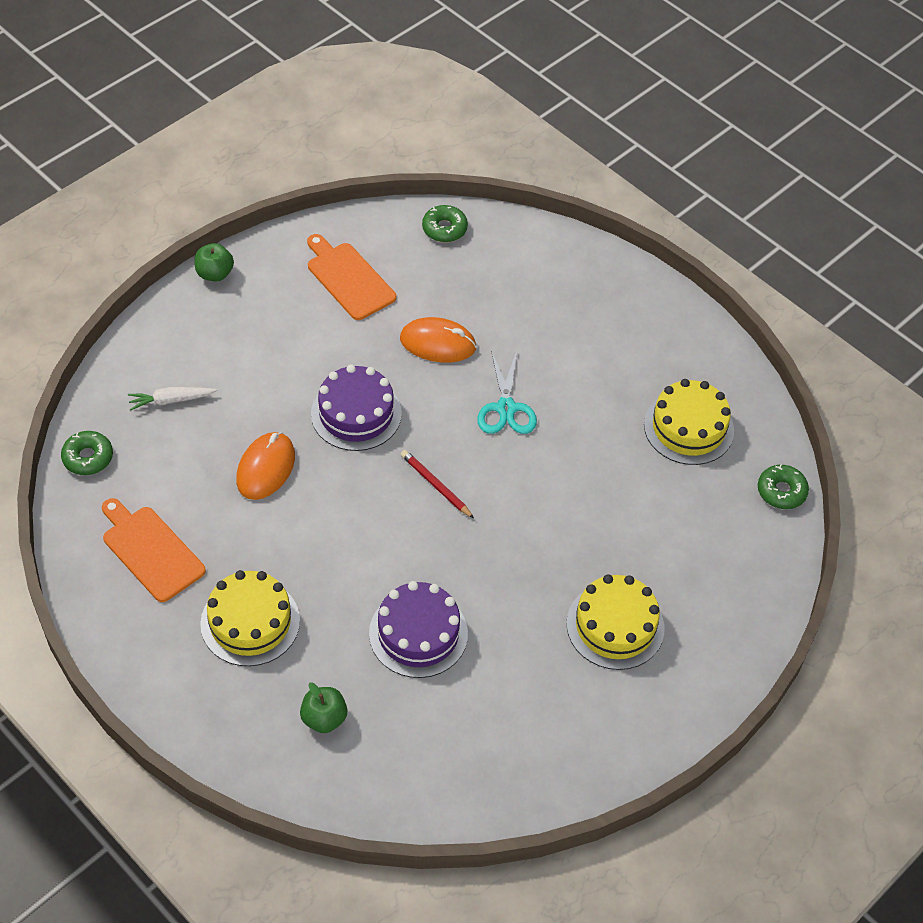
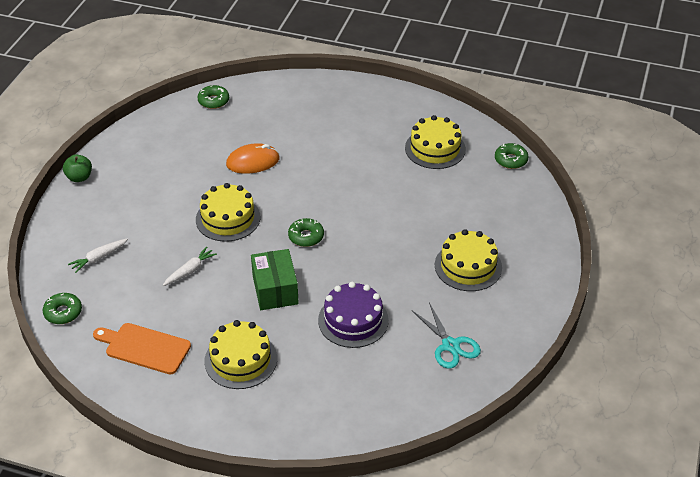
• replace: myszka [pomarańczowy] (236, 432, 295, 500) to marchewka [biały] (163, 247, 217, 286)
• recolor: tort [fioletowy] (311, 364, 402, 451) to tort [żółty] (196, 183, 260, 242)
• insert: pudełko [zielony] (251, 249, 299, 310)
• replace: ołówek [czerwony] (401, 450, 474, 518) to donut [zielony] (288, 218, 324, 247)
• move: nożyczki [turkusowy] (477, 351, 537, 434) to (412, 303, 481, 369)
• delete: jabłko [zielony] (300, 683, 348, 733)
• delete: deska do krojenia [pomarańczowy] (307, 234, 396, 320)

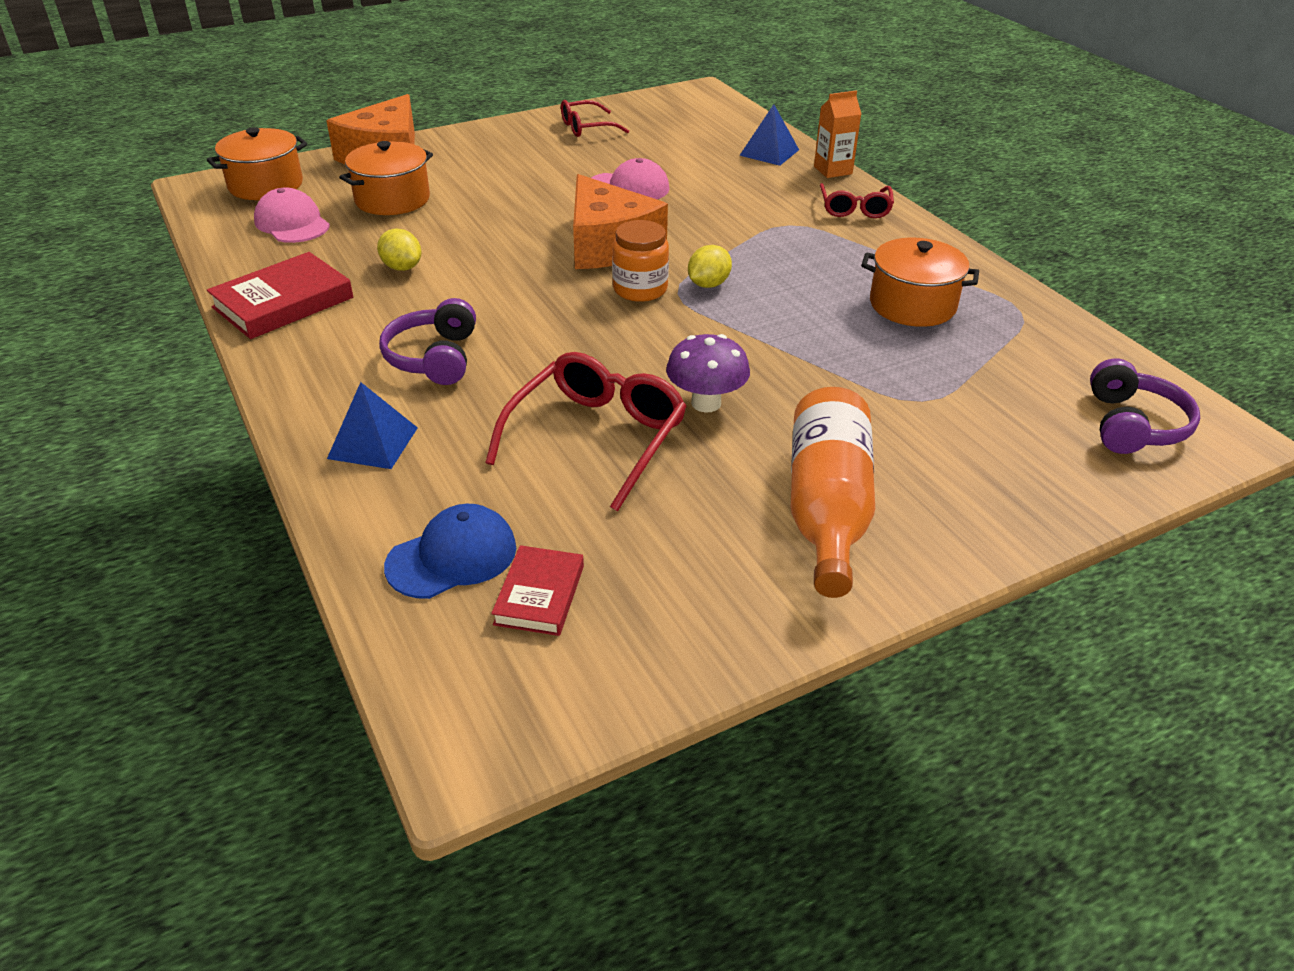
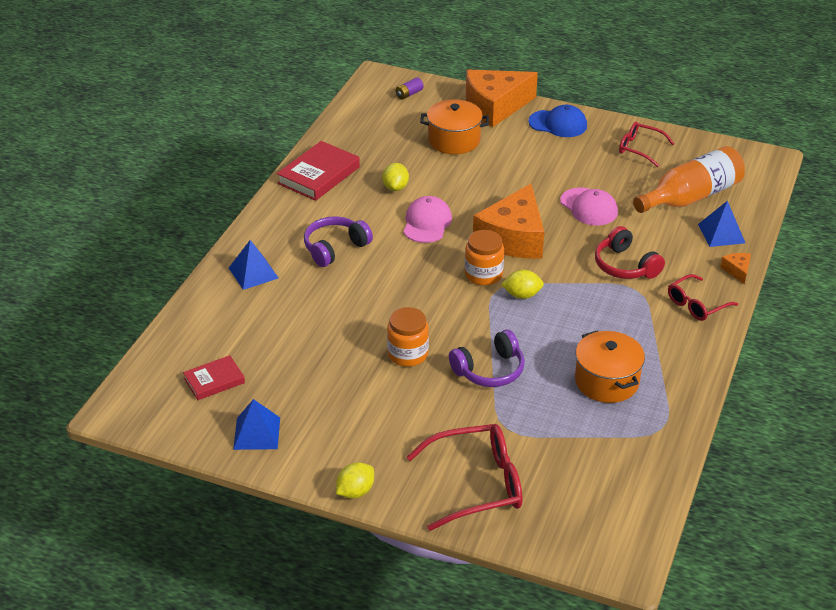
• insert: piramida [niebieski] (233, 399, 280, 450)
• rotate: książka [czerwony] (207, 252, 353, 339) = (277, 141, 360, 201) 60 degrees counterclockwise
• insert: cytryna [żółty] (336, 462, 374, 498)
• replace: grzyb [fioletowy] (666, 334, 750, 412) to słoik [pomarańczowy] (387, 307, 429, 367)
• replace: garnek [pomarańczowy] (207, 127, 308, 200) to bateria [fioletowy] (396, 77, 424, 100)
• move: czapka [różowy] (254, 188, 330, 243) to (403, 196, 452, 243)
• move: okulary [czerwony] (485, 352, 687, 511) to (407, 424, 522, 531)
• move: słuchawki [fioletowy] (1090, 358, 1200, 454) to (449, 330, 525, 387)
• move: czapka [niebieski] (384, 504, 516, 599) to (528, 105, 587, 137)
• insert: słuchawki [czerwony] (595, 226, 665, 279)
• move: butelka [pomarańczowy] (791, 387, 875, 598) to (633, 146, 745, 213)
• replace: karton mleka [pomarańczowy] (814, 90, 861, 178) to ser [pomarańczowy] (720, 253, 751, 285)

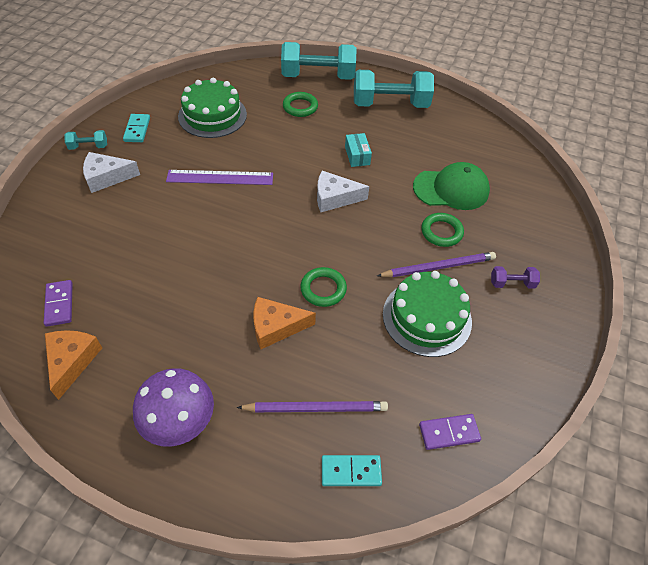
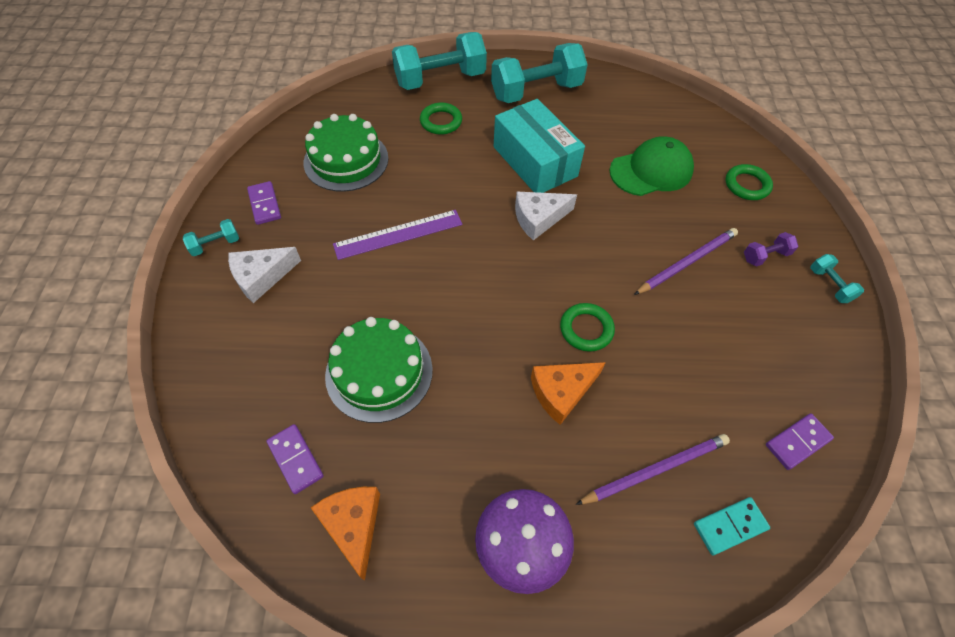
• recolor: kostka domina [turkusowy] (123, 114, 150, 142) to kostka domina [fioletowy] (247, 181, 281, 225)
• move: tort [zielony] (383, 271, 472, 357) to (325, 317, 433, 423)
• resize: pudełko [turkusowy] (345, 133, 372, 167) = (494, 99, 585, 193) x2.21
• move: pierścień [zielony] (421, 213, 464, 247) to (725, 164, 773, 200)
• insert: hantel [turkusowy] (810, 254, 864, 303)

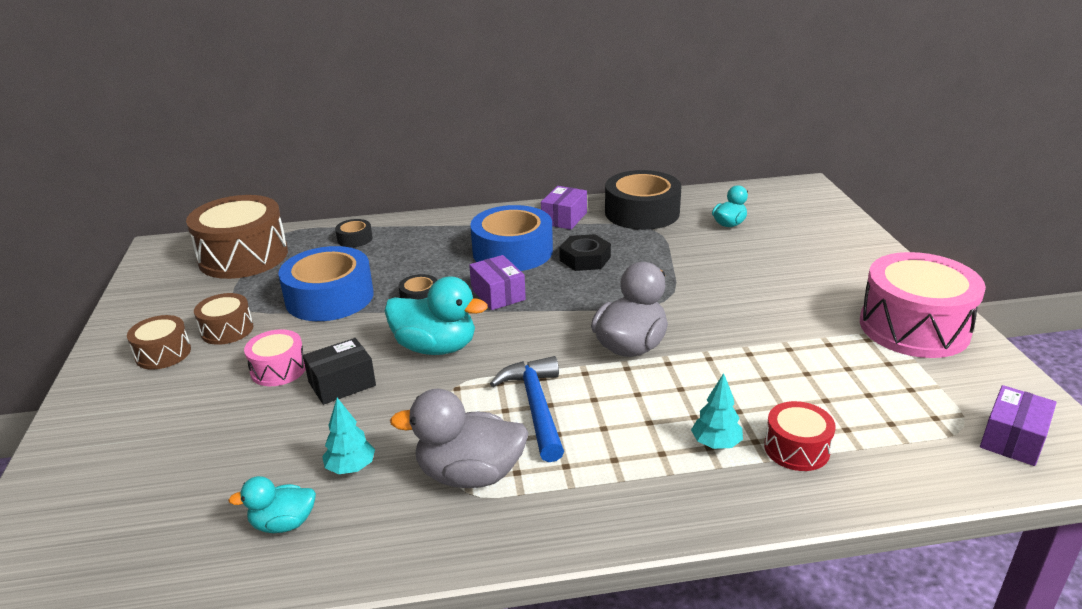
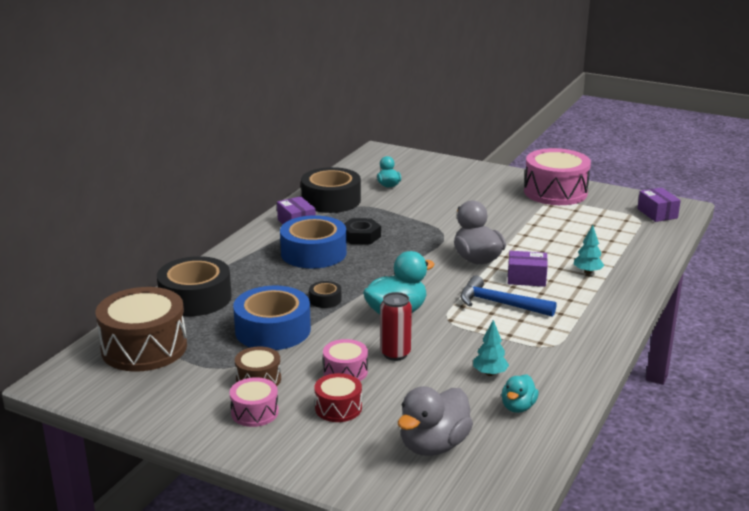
• resize: taśma klejąca [czarny] (335, 219, 373, 247) = (157, 256, 232, 316) x2.22
• recolor: bęben [brązowy] (127, 315, 191, 370) to bęben [różowy] (230, 377, 279, 427)
• move: bęben [czerwony] (764, 401, 836, 471) to (314, 373, 362, 422)
• replace: pudełko [czarny] (303, 338, 376, 405) to puszka [czerwony] (380, 292, 412, 361)
• move: kaczka [szary] (390, 389, 529, 488) to (398, 386, 473, 456)
• move: pudełko [fioletowy] (469, 255, 526, 310) to (508, 251, 548, 287)

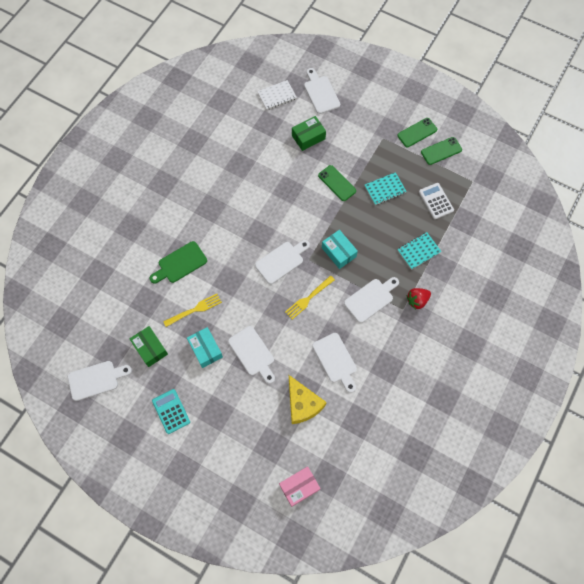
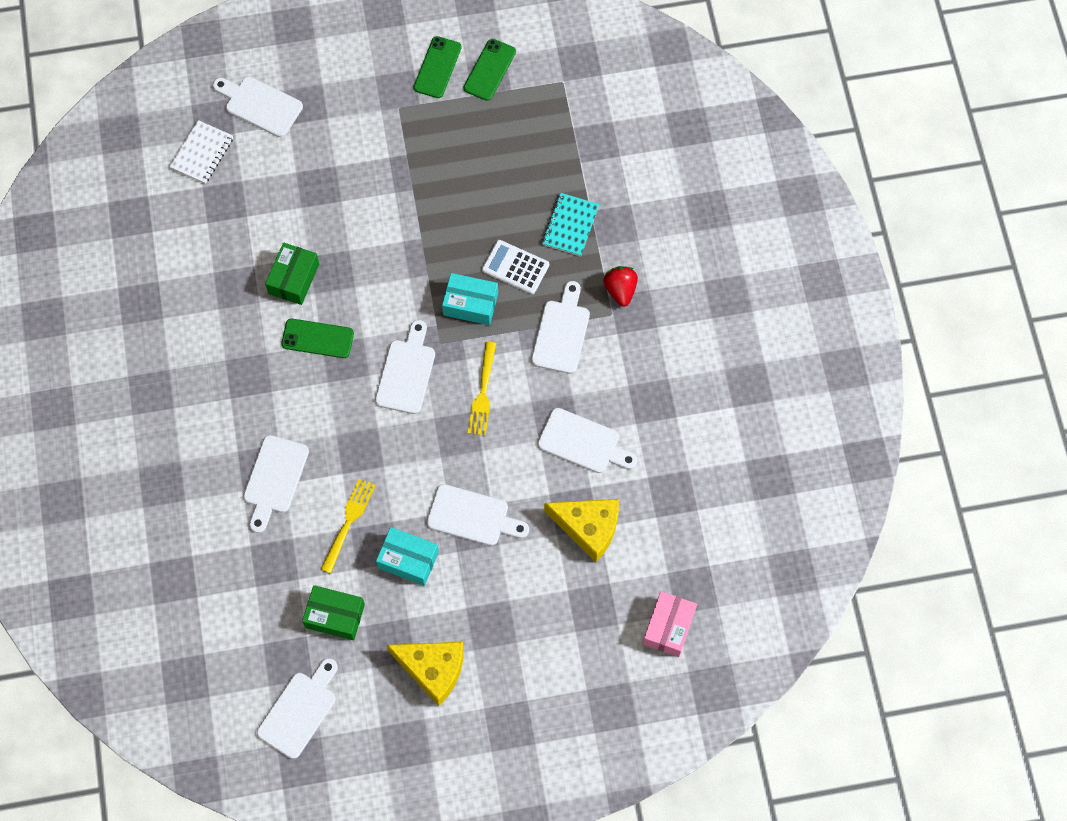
• recolor: deska do krojenia [zielony] (150, 241, 207, 284) to deska do krojenia [biały] (243, 435, 309, 533)
• move: pudełko [zielony] (292, 116, 326, 151) to (265, 242, 319, 305)
• move: telefon [zielony] (318, 165, 356, 201) to (281, 319, 354, 358)
• replace: kalkulator [turkusowy] (152, 389, 190, 434) to ser [żółty] (386, 642, 464, 706)
• move: kalkulator [biały] (419, 183, 454, 219) to (482, 240, 549, 294)
• rotate: truskawka [czerwony] (407, 288, 431, 309) = (603, 266, 638, 307) 150 degrees clockwise
• delete: zeszyt [turkusowy] (365, 172, 407, 205)

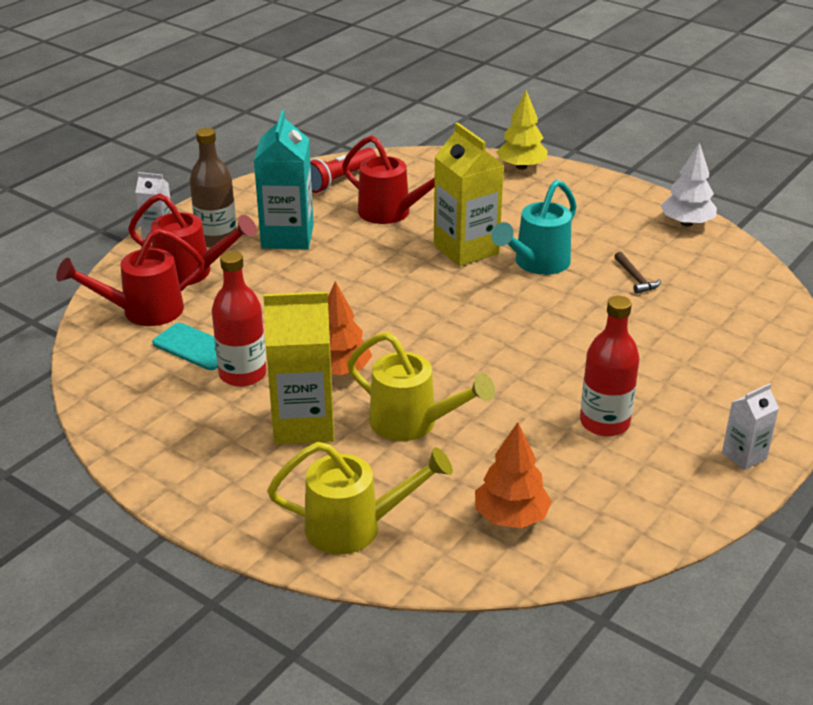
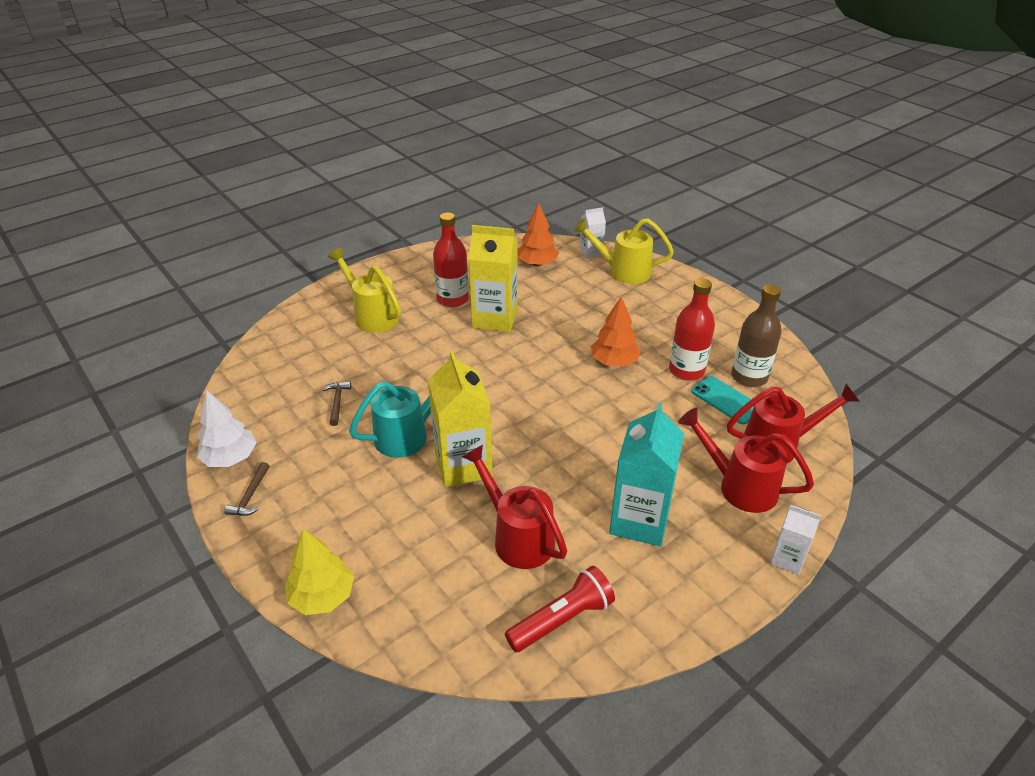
• insert: młotek [brązowy] (224, 462, 269, 516)
• move: konewka [żółty] (347, 332, 495, 441) to (328, 247, 401, 333)
• move: karton mleka [żółty] (263, 291, 334, 445) to (468, 225, 518, 332)
• move: karton mleka [biały] (722, 383, 779, 470) to (580, 207, 606, 258)
• move: butelka [brązowy] (189, 128, 237, 248) to (731, 284, 781, 387)

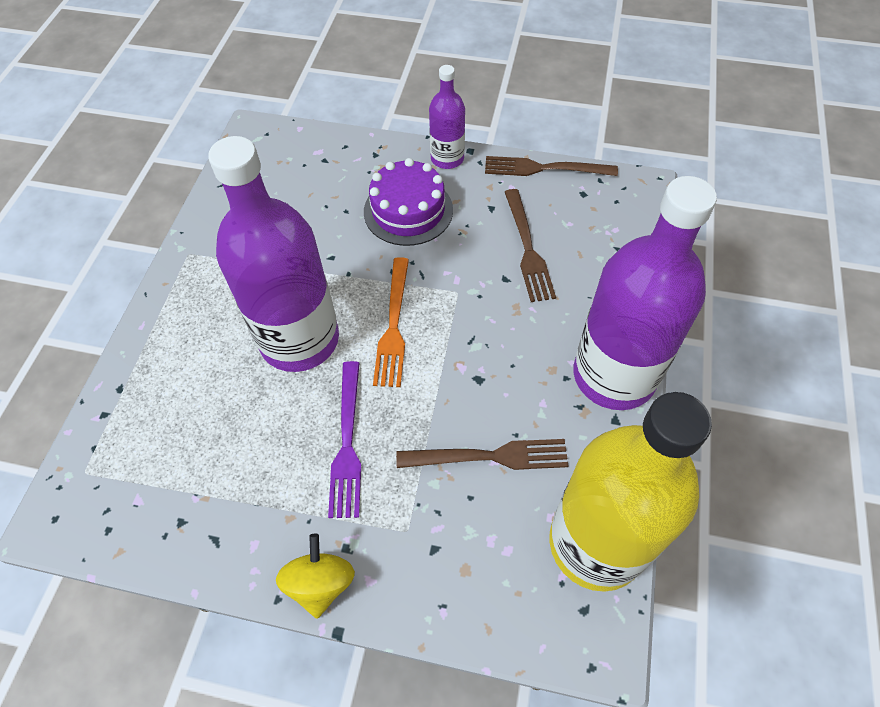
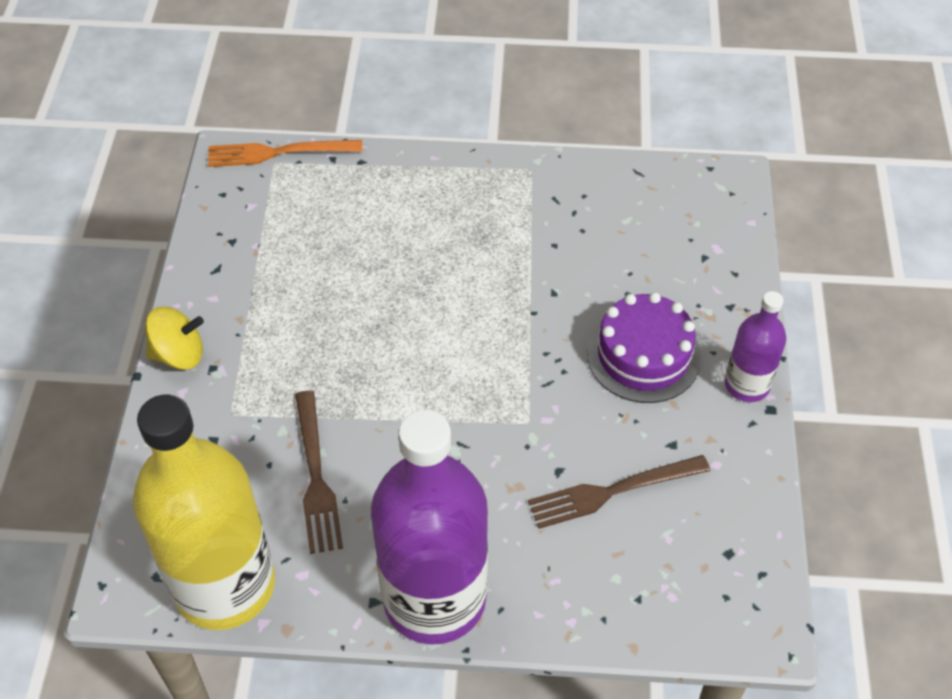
• move: widelec [pomarańczowy] (373, 257, 409, 387) to (208, 140, 362, 167)
• delete: butelka [fioletowy] (208, 136, 339, 372)
• delete: widelec [fioletowy] (328, 361, 361, 518)
• delete: widelec [brązowy] (485, 156, 618, 176)

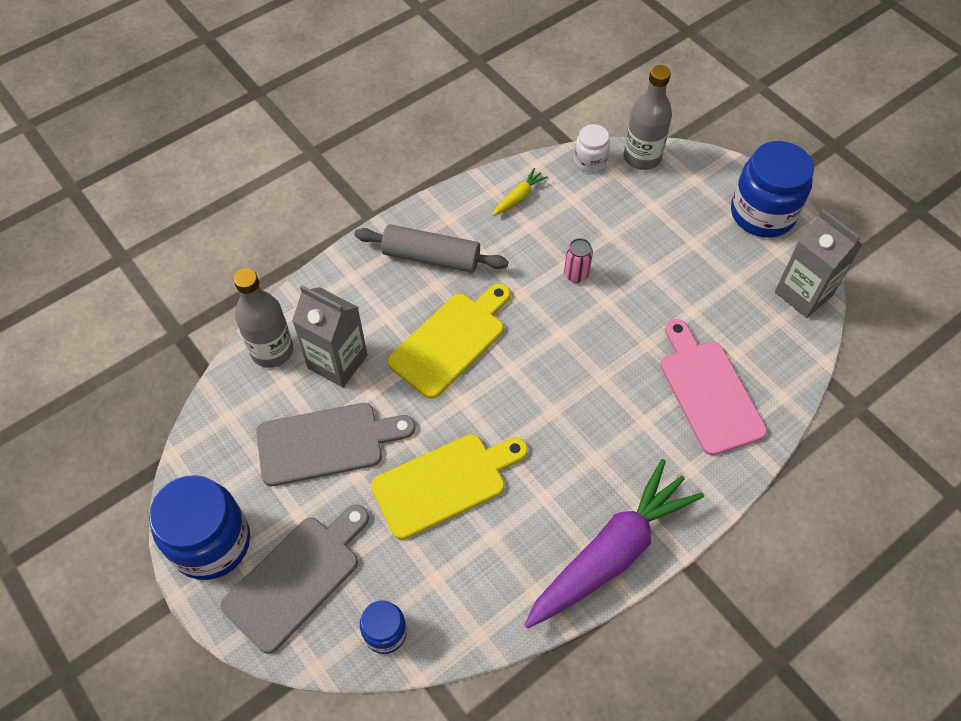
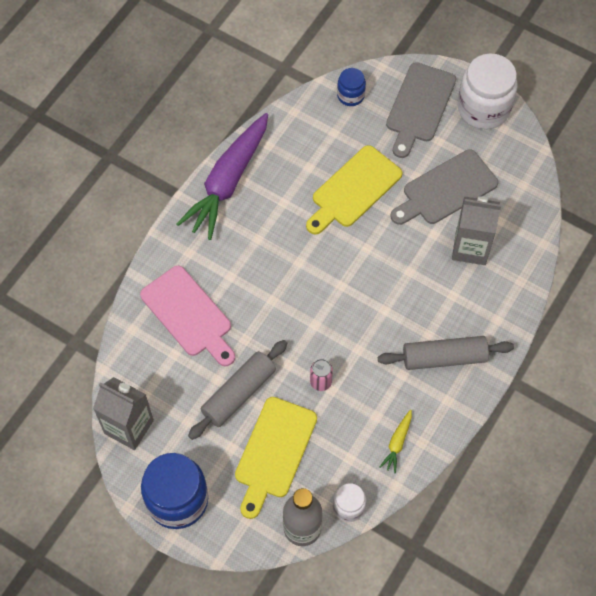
• insert: wałek do ciasta [szary] (188, 340, 287, 440)
• move: deska do krojenia [żółty] (387, 284, 511, 399) to (235, 397, 317, 519)
• recolor: słoik [niebieski] (149, 475, 250, 580) to słoik [biały] (457, 53, 518, 129)
• delete: butelka [szary] (234, 268, 293, 368)

